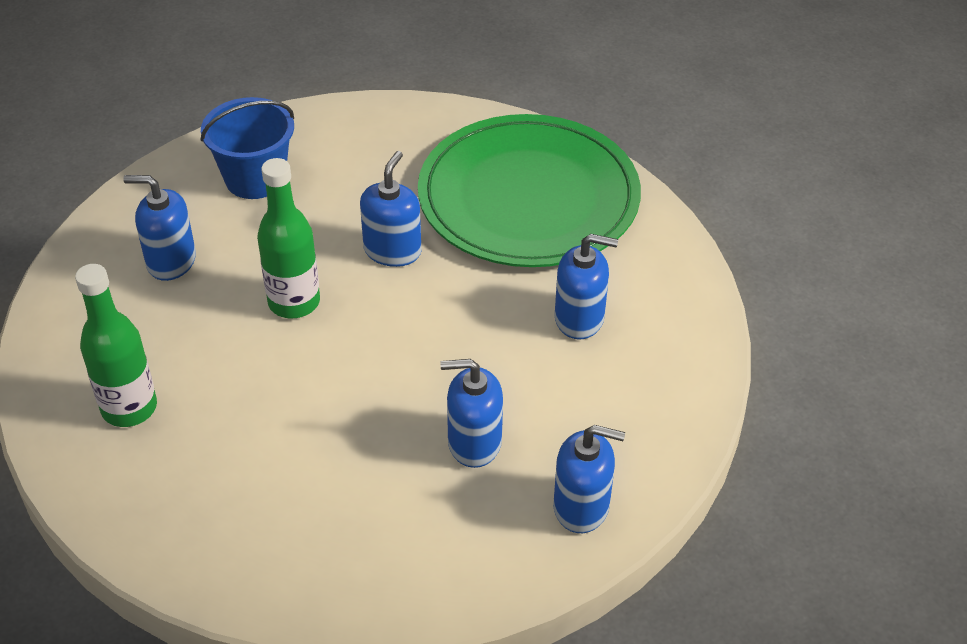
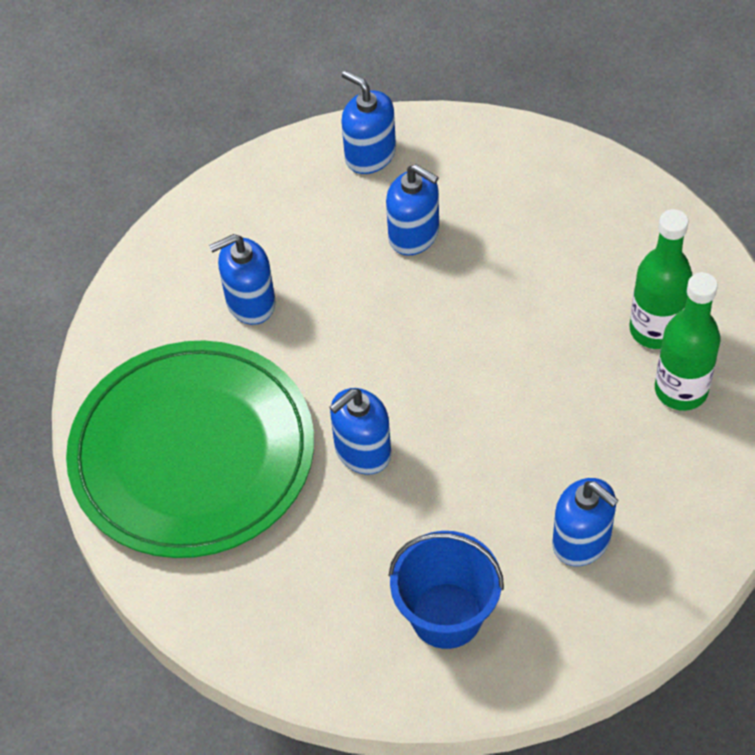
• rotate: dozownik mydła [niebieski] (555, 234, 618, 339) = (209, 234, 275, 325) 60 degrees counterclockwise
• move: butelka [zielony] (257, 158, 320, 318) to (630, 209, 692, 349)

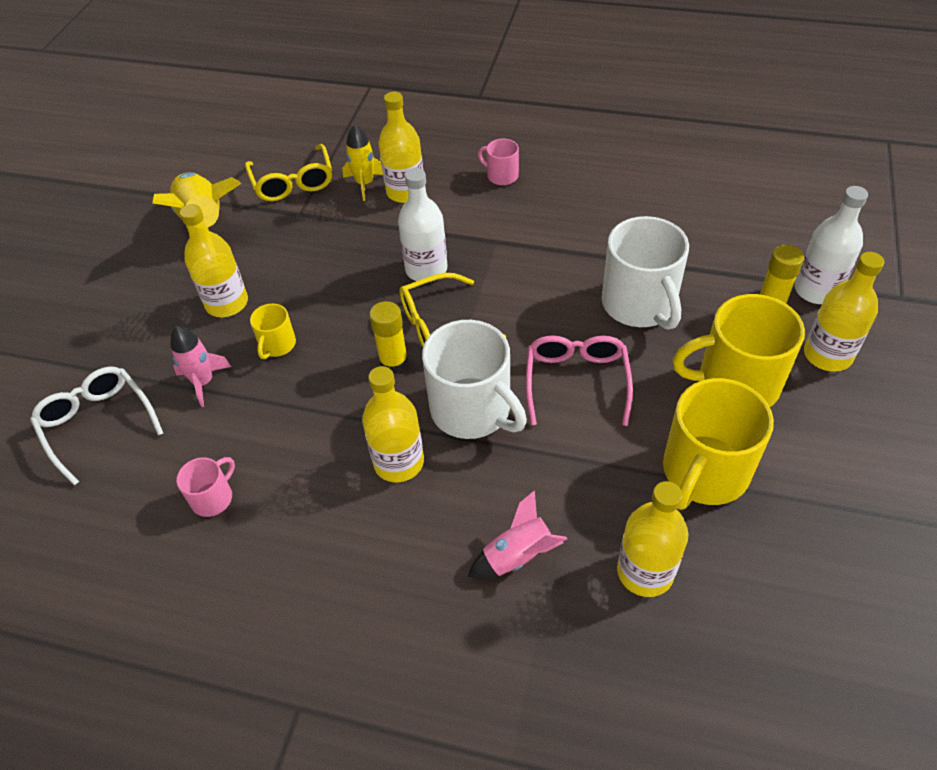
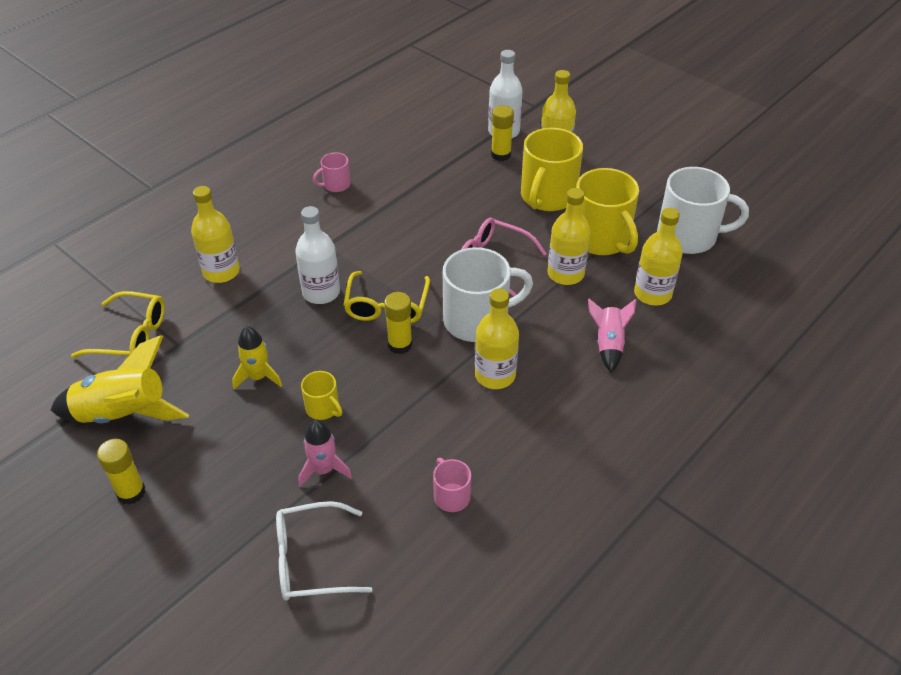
• insert: klej w sztyfcie [żółty] (97, 439, 145, 505)
• move: rakieta [żółty] (342, 124, 383, 201) to (232, 326, 282, 389)
• move: kubek [różowy] (478, 138, 519, 185) to (313, 152, 351, 192)
• move: butelka [żółty] (180, 204, 248, 317) to (547, 188, 591, 285)
• move: kubek [biały] (602, 216, 689, 330) to (657, 167, 749, 254)

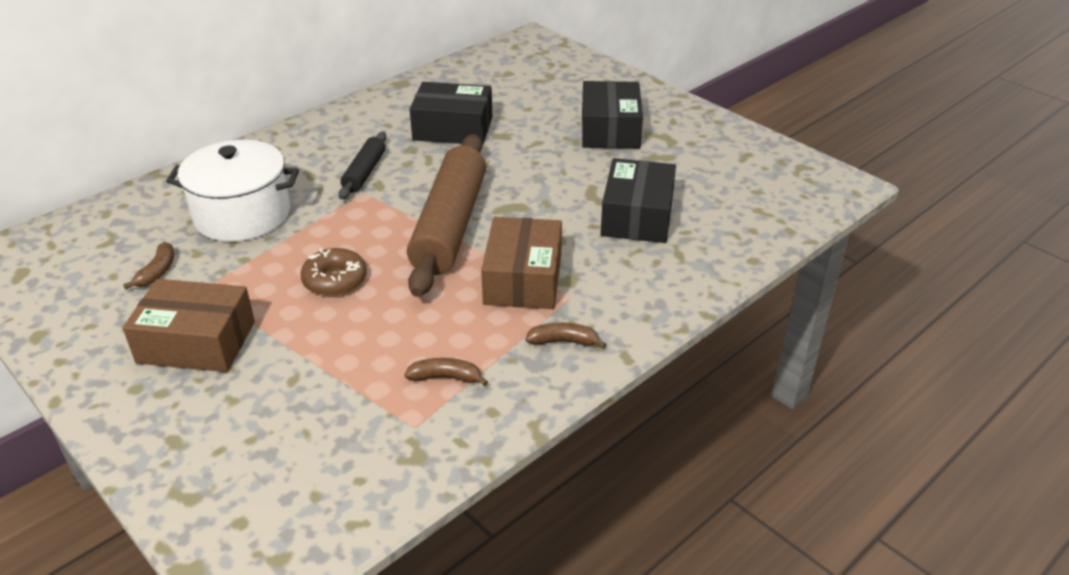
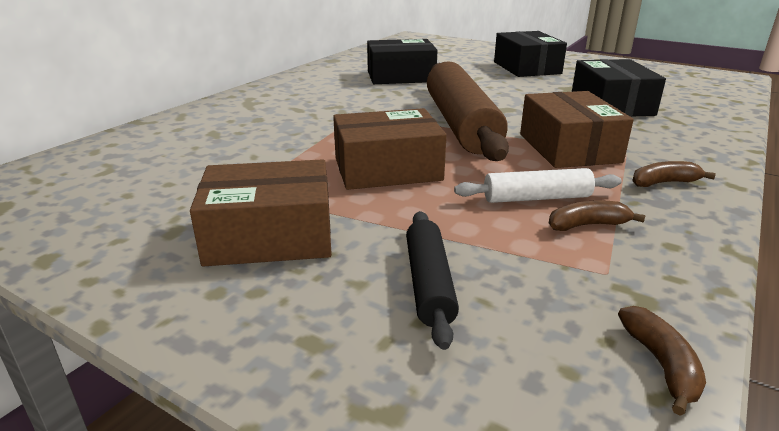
• replace: donut [brązowy] (300, 248, 367, 296) to pudełko [brązowy] (333, 108, 447, 190)
• move: wałek do ciasta [czarny] (339, 132, 387, 200) to (406, 211, 459, 350)
• insert: wałek do ciasta [biały] (454, 168, 622, 203)
• move: banan [brązowy] (123, 242, 174, 289) to (618, 306, 706, 416)
• delete: garnek [biały] (166, 140, 299, 242)

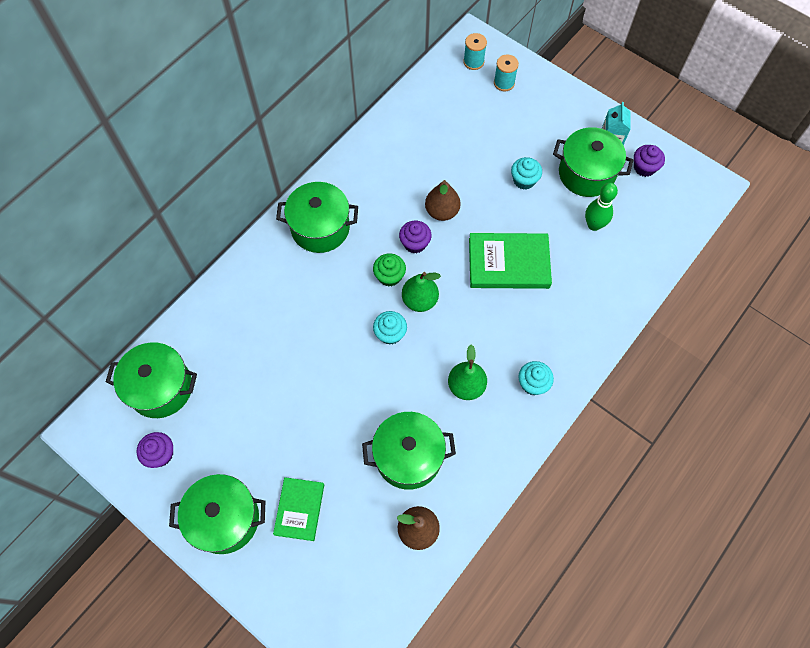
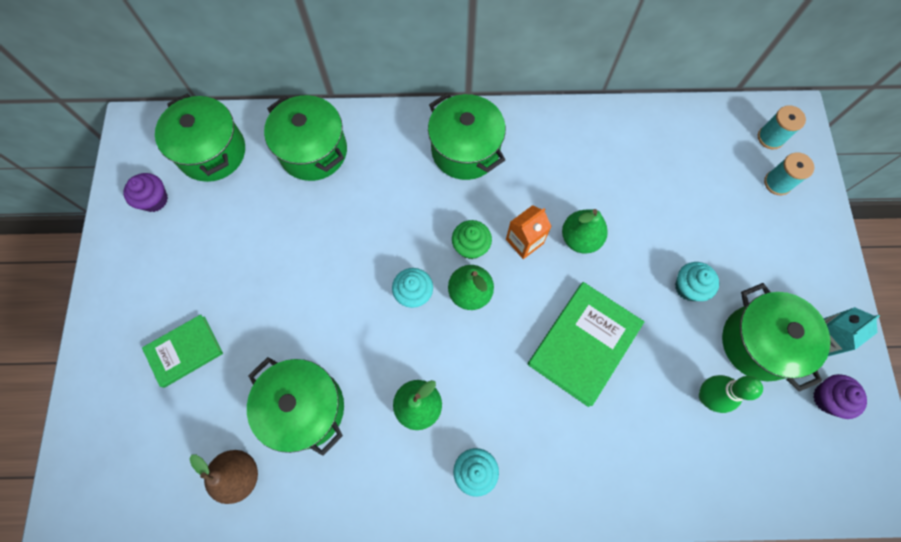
• move: garnek [zielony] (169, 474, 265, 554) to (264, 95, 347, 181)
• replace: muffinka [fioletowy] (399, 221, 432, 253) to karton mleka [pomarańczowy] (506, 205, 552, 259)
• rotate: książka [zielony] (469, 233, 552, 289) = (528, 282, 644, 407) 75 degrees clockwise
• recolor: gruszka [brązowy] (425, 180, 461, 221) to gruszka [zielony] (562, 209, 608, 254)

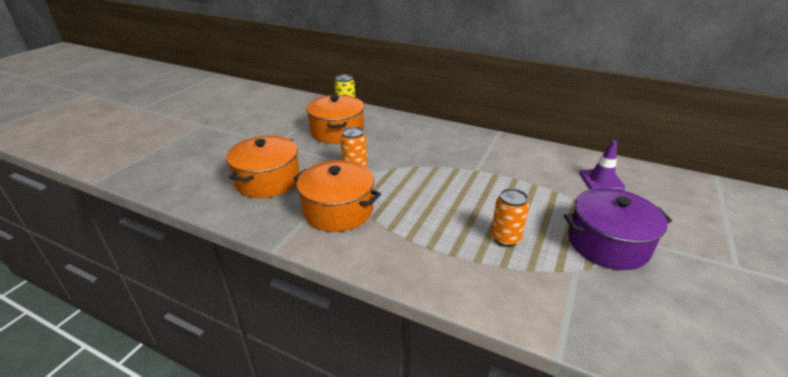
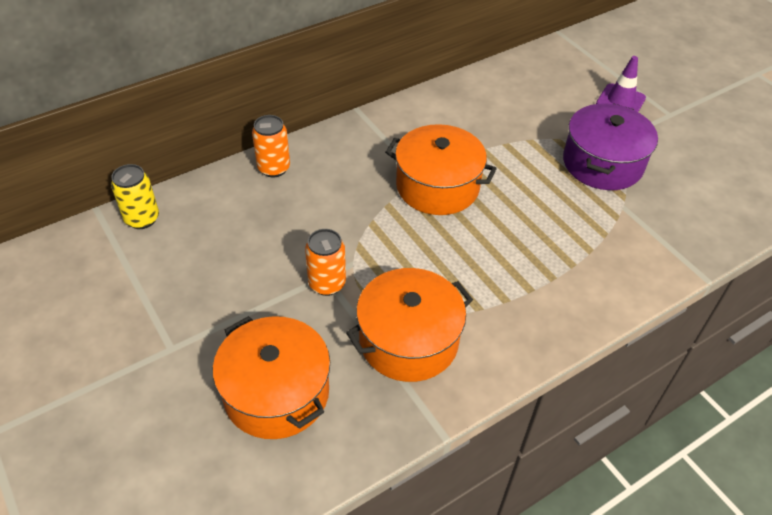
• move: puszka [pomarańczowy] (491, 188, 529, 247) to (252, 115, 290, 177)
• move: garnek [pomarańczowy] (306, 95, 364, 144) to (385, 124, 497, 215)
• move: pachołek [fioletowy] (579, 140, 626, 190) to (596, 56, 646, 112)

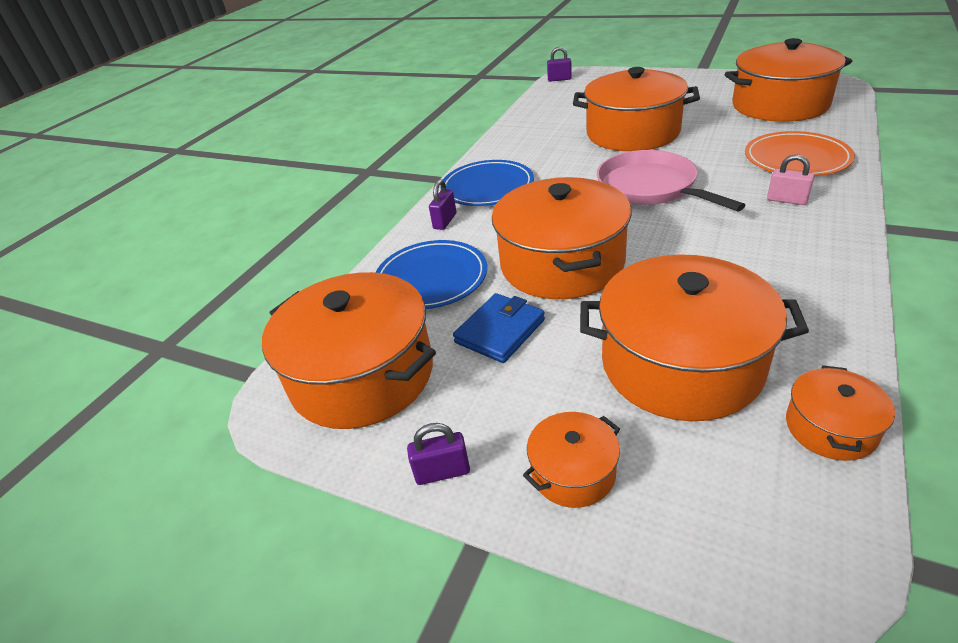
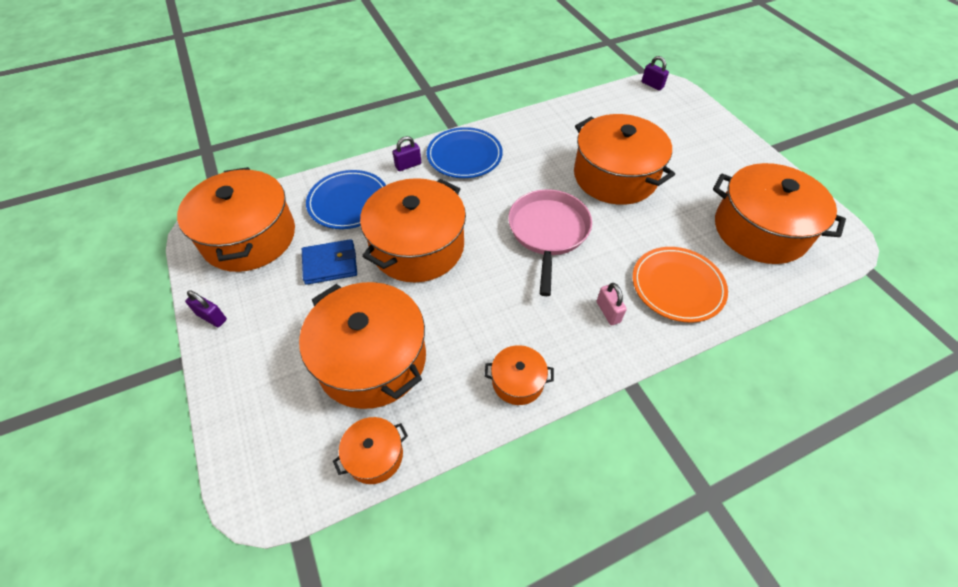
• move: garnek [pomarańczowy] (523, 412, 620, 508) to (485, 345, 554, 405)

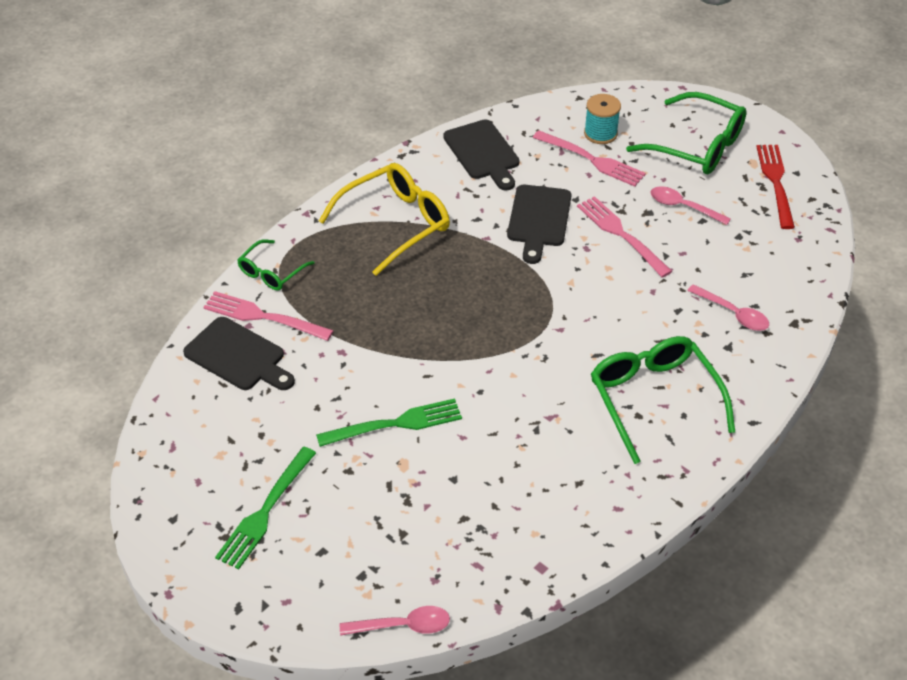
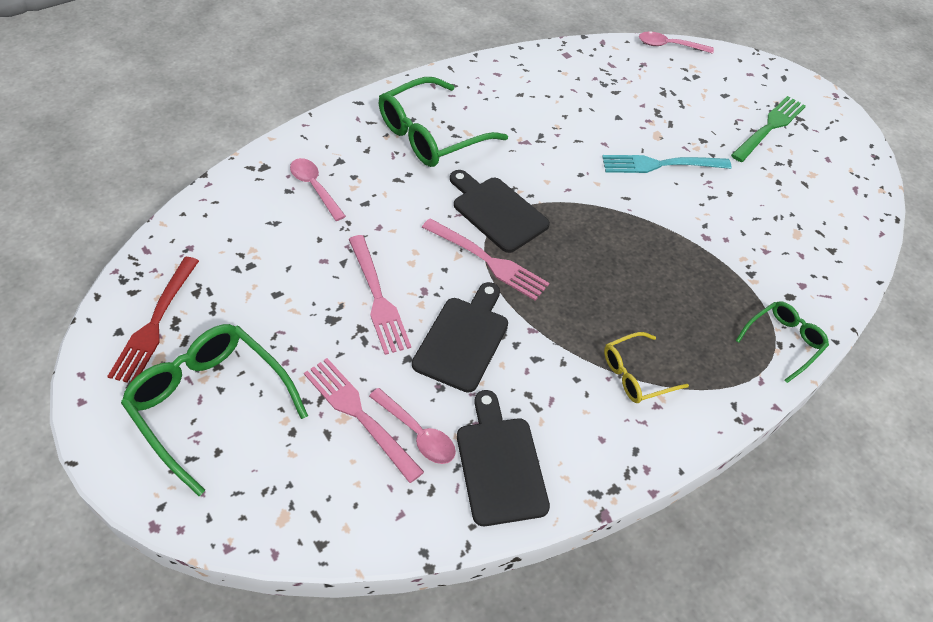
• move: łyżka [różowy] (650, 186, 731, 225) to (369, 388, 456, 464)
• rotate: okulary [zielony] (591, 336, 735, 464) = (379, 77, 508, 167) 60 degrees clockwise
• move: widelec [różowy] (203, 291, 334, 341) to (422, 218, 549, 301)
• move: deska do krojenia [czarny] (183, 317, 295, 390) to (450, 170, 550, 253)
• recolor: widelec [zielony] (316, 398, 462, 447) to widelec [turkusowy] (602, 155, 731, 173)
• resize: okulary [żółty] (319, 163, 450, 276) = (604, 332, 689, 403) x0.55
• delete: szpulka [turkusowy] (584, 94, 621, 144)

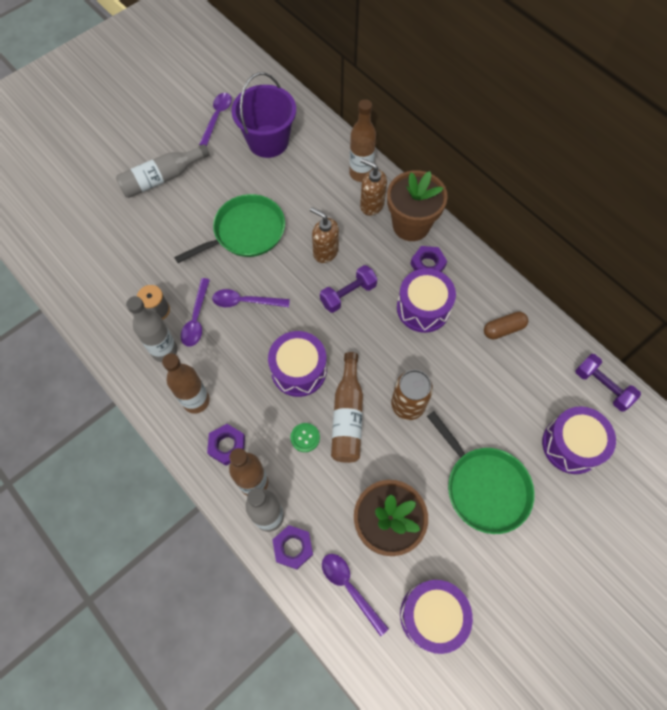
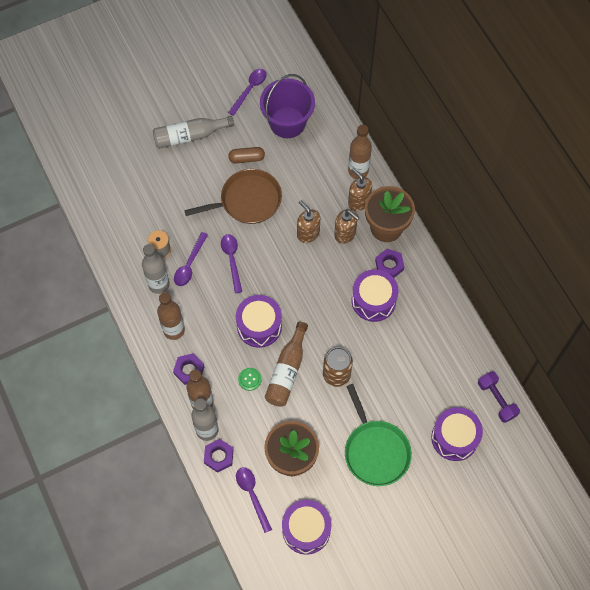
• recolor: patelnia [zielony] (174, 194, 285, 263) to patelnia [brązowy] (184, 169, 282, 224)
• rotate: łyżka [fioletowy] (212, 289, 290, 307) = (221, 234, 242, 293) 60 degrees clockwise
• move: kapsułka [brązowy] (484, 312, 528, 339) to (228, 147, 265, 163)
• insert: dozownik mydła [brązowy] (334, 209, 360, 244)
• delete: hantel [fioletowy] (320, 265, 377, 313)

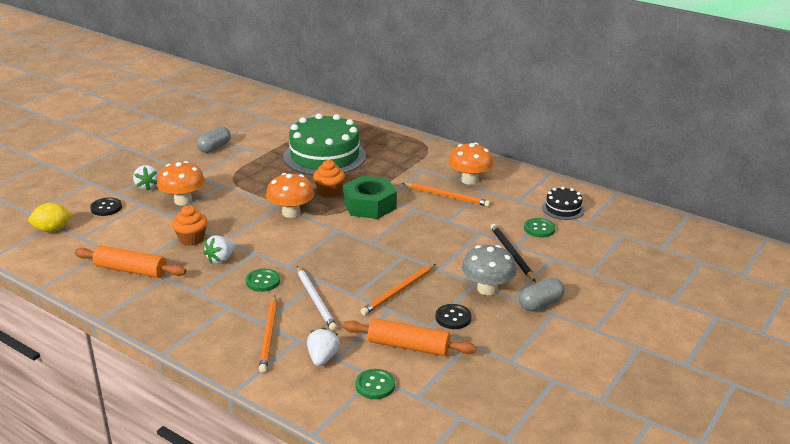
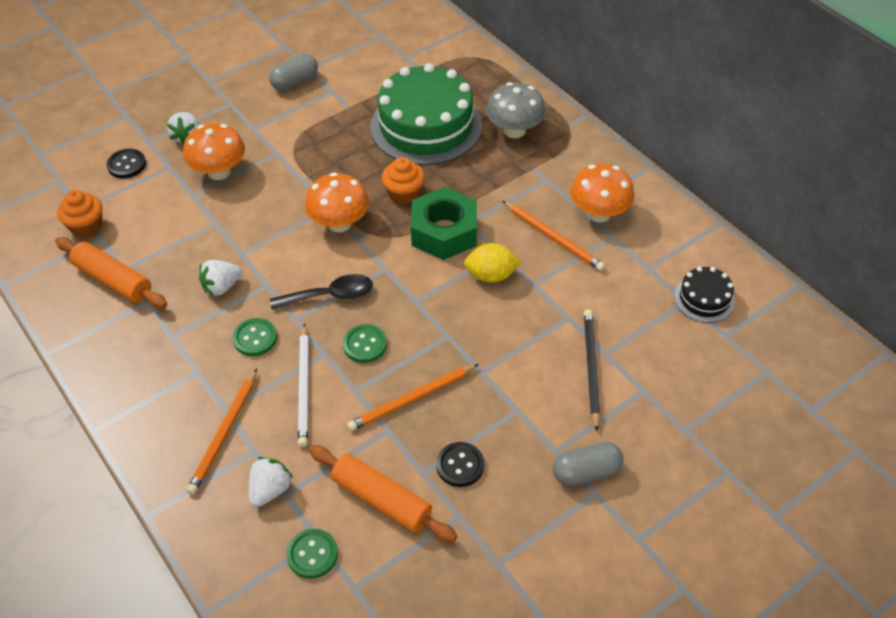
• move: muffinka [pomarańczowy] (172, 205, 208, 246) to (57, 190, 102, 238)
• insert: łyżka [czarny] (270, 274, 373, 309)
• move: guzik [zielony] (524, 218, 555, 237) to (343, 324, 387, 363)
• move: cytryna [żółty] (28, 203, 73, 232) to (464, 243, 521, 283)
• move: grzyb [szary] (462, 245, 517, 295) to (486, 82, 546, 138)

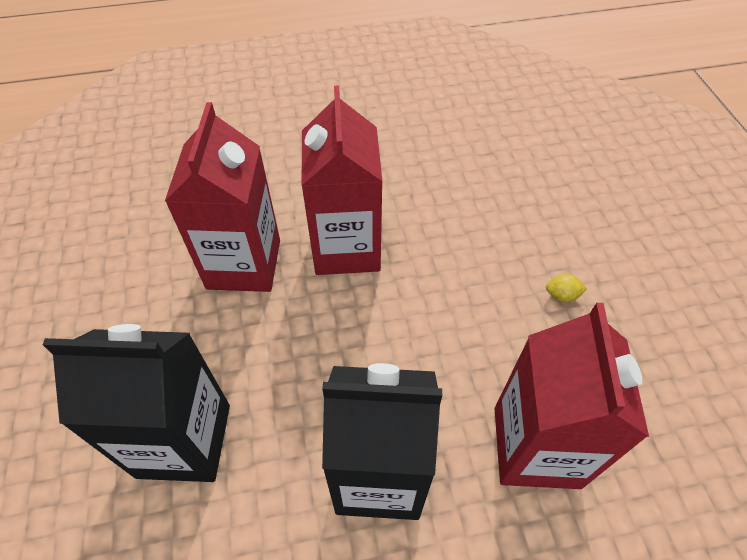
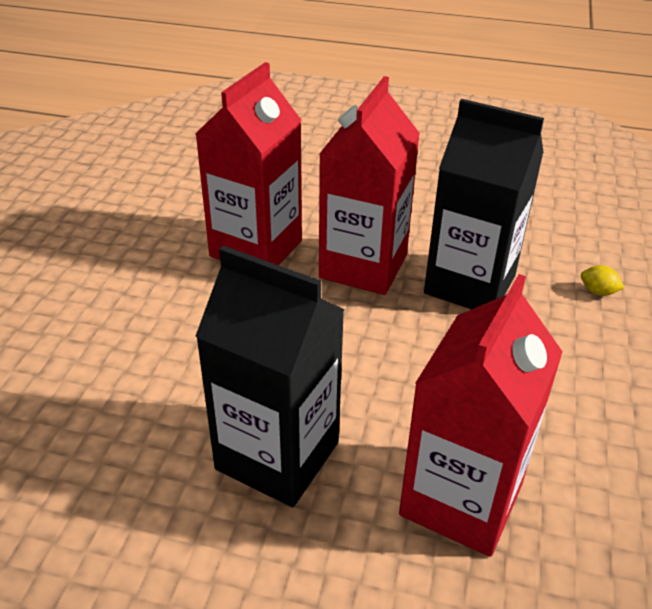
• move: karton mleka [czarny] (42, 324, 230, 482) to (424, 99, 544, 309)
• move: cytryna [żółty] (546, 274, 587, 302) to (581, 265, 625, 296)

